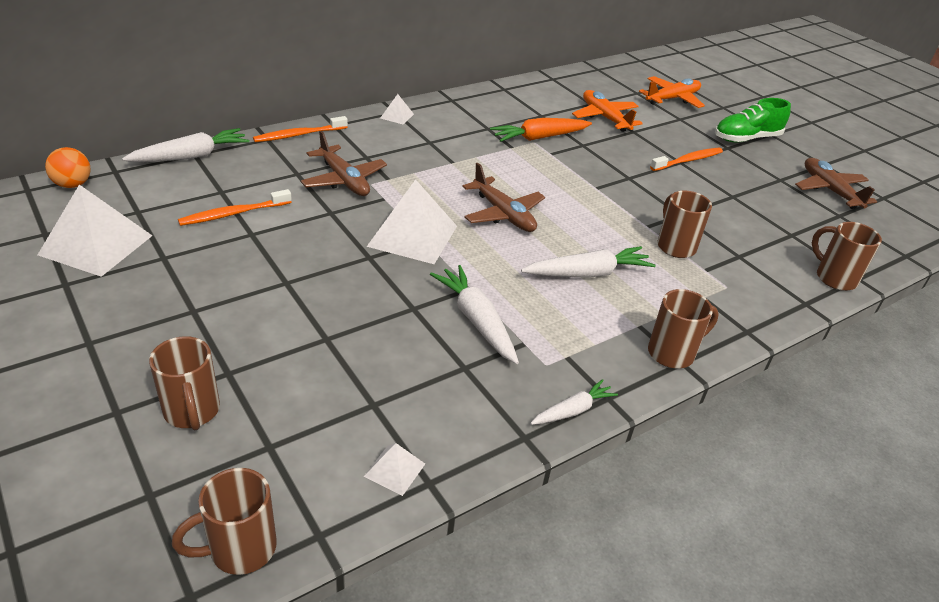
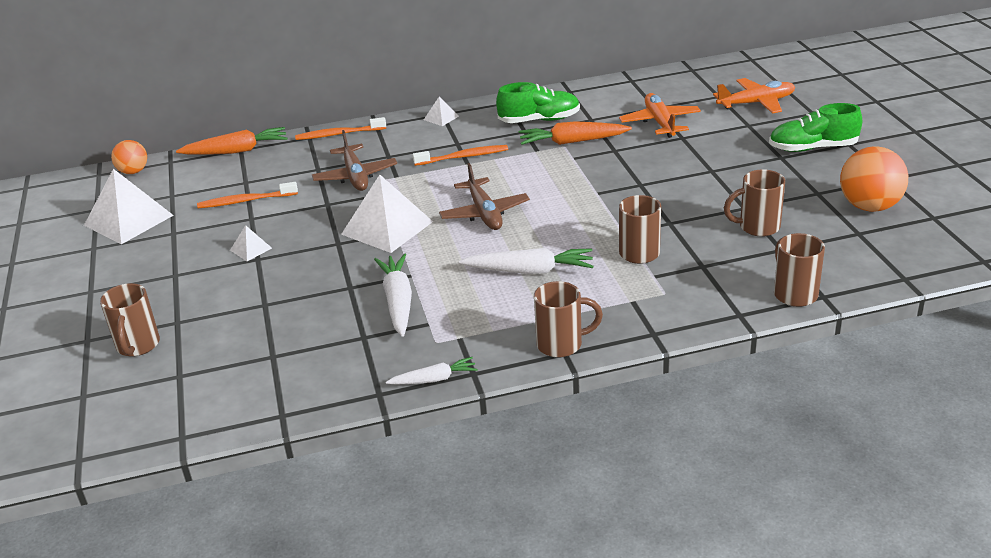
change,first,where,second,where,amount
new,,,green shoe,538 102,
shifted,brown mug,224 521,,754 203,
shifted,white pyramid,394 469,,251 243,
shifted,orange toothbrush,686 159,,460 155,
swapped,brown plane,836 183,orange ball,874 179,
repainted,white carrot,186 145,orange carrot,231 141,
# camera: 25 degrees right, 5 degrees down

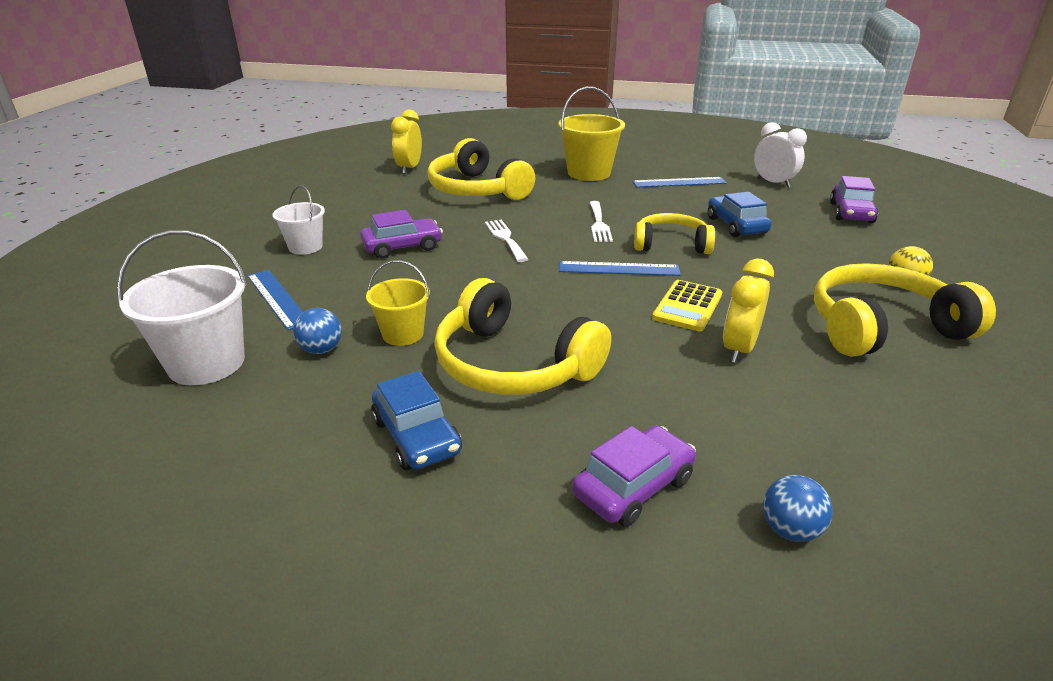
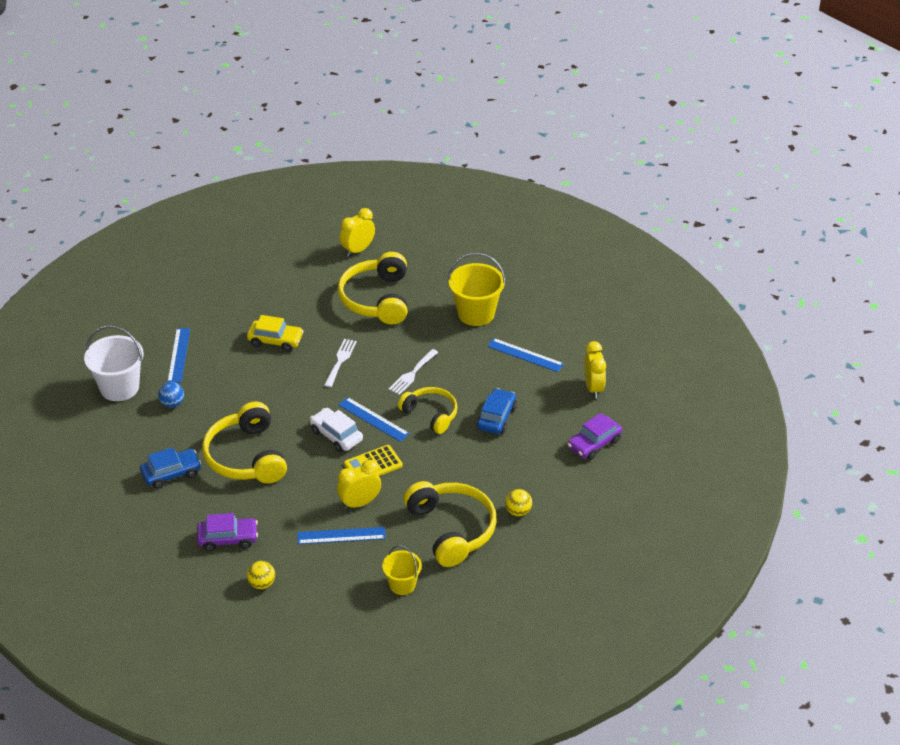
change,first,where,second,where,amount
gone,white bucket,298 220,,,
new,,,blue ruler,341 535,
new,,,white car,336 430,
shifted,yellow bucket,398 303,,402 570,
repainted,purple car,401 234,yellow car,275 333,
repainted,white clock,780 155,yellow clock,595 369,
repainted,blue ball,798 508,yellow ball,261 575,
rotated,blue car,416 420,,171 468,120 degrees counterclockwise
rotated,yellow headphones,905 310,,450 524,45 degrees clockwise
# camera: 35 degrees right, 10 degrees up

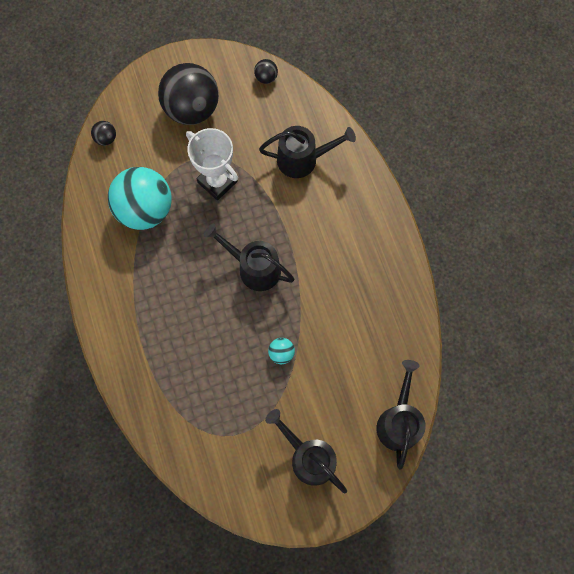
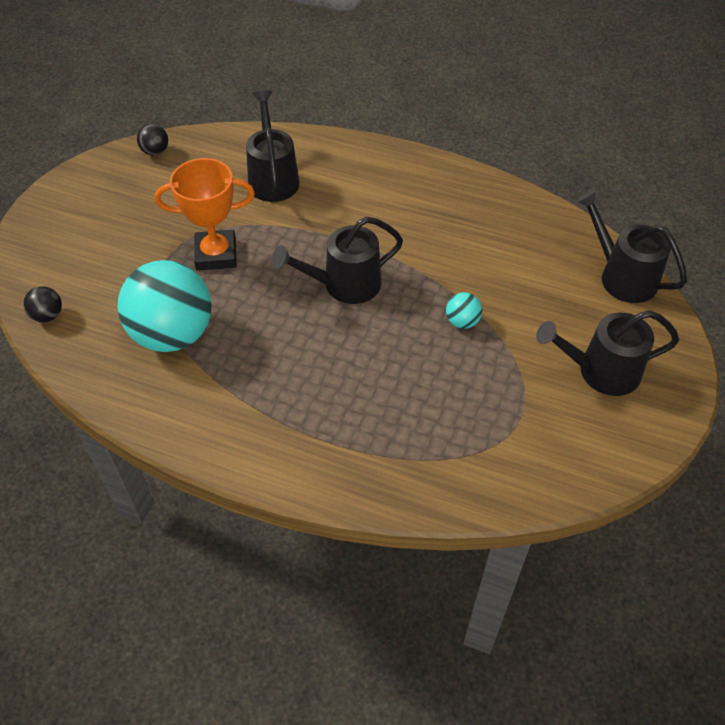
change,first,where,second,where,amount
gone,black ball,188 94,,,
repainted,white trophy,212 164,orange trophy,205 214,
rotated,black watering can,307 152,,273 146,45 degrees counterclockwise
# camera: 50 degrees left, 20 degrees down

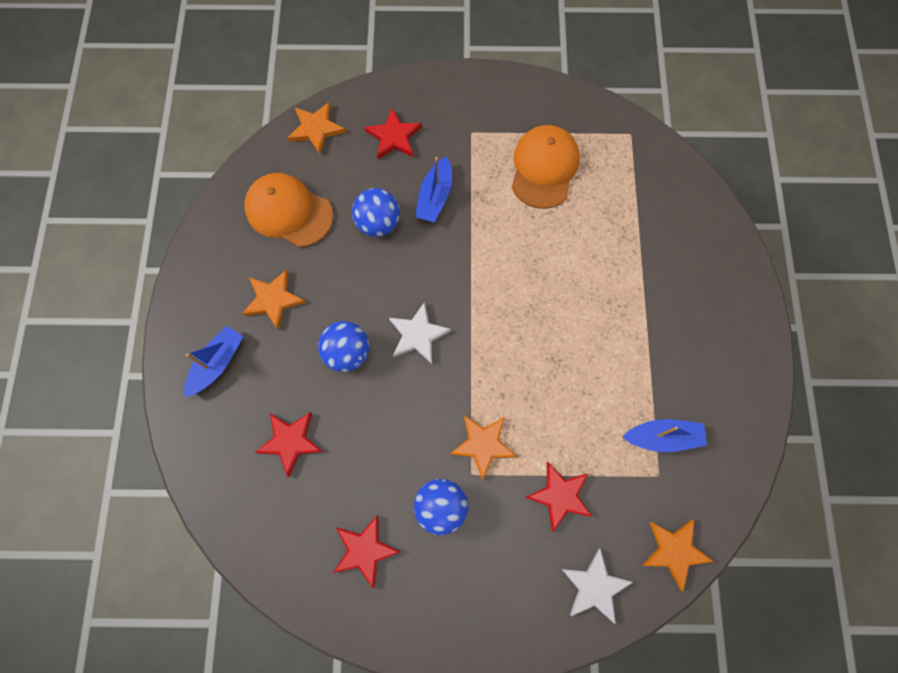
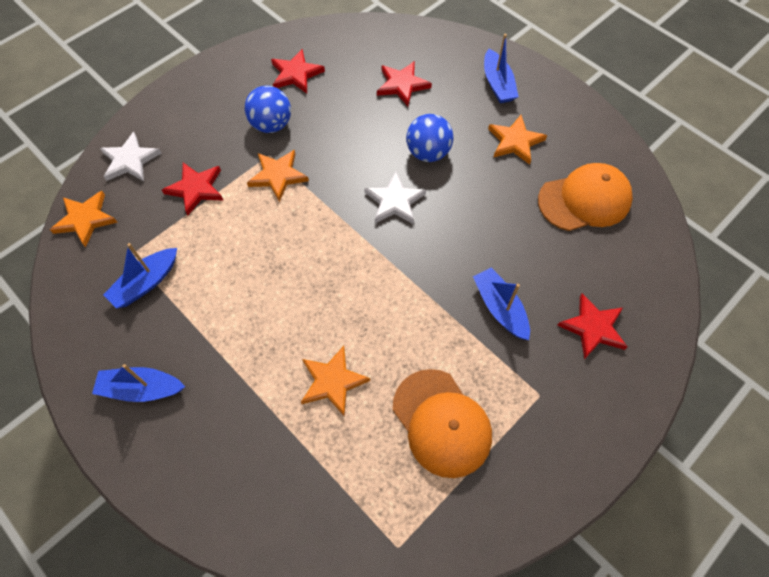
change,first,where,second,where,amount
gone,blue ball,376 212,,,
new,,,blue boat,138 383,
shifted,orange star,317 128,,335 381,
# camera: 135 degrees right, 10 degrees down

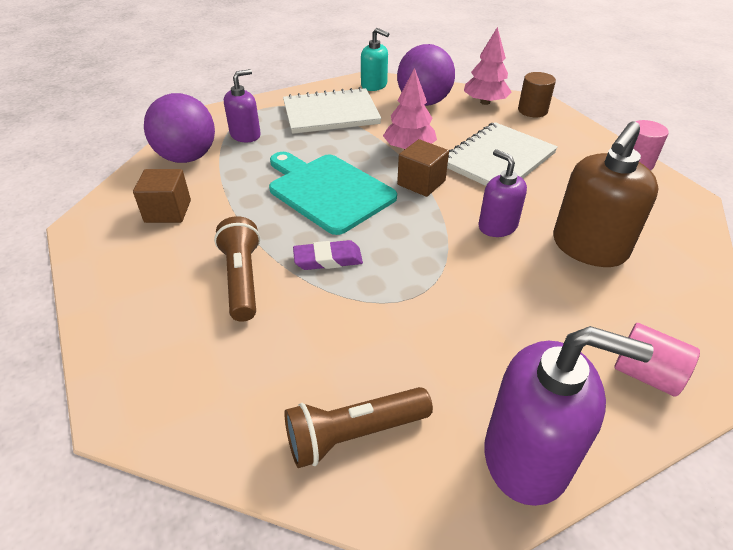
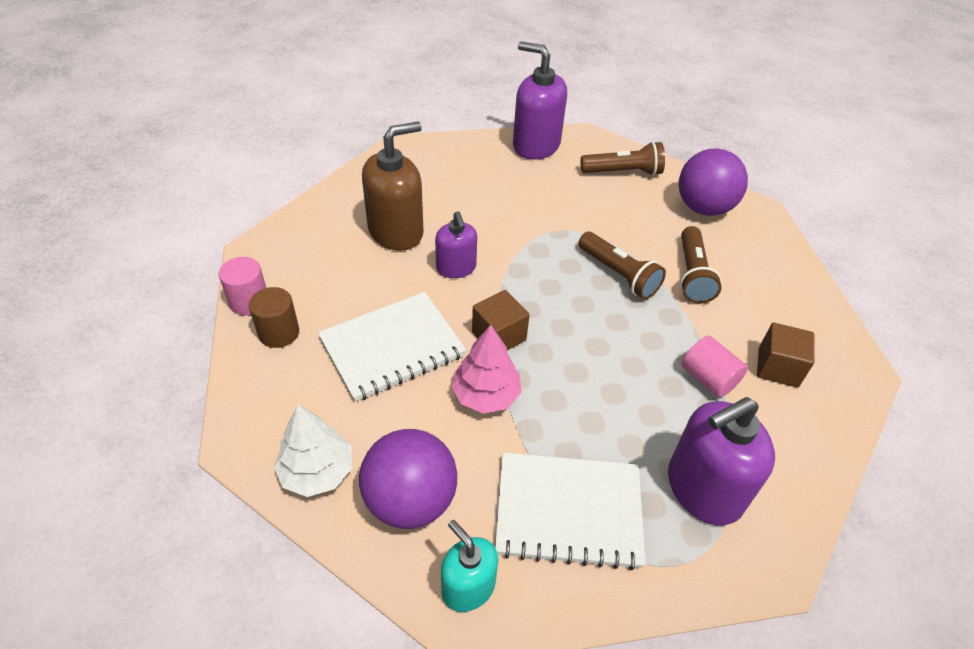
change,first,where,second,where,amount
gone,turquoise cutting board,333 193,,,
shifted,purple ball,179 128,,713 182,
shifted,brown cylinder,537 94,,274 317,
shifted,pink cylinder,657 360,,715 367,
swapped,purple eraser,328 255,brown flashlight,622 265,
repainted,pink tree,488 66,white tree,313 450,
scaled,purple soap dispenser,242 105,,721 461,x1.67
# camera: 165 degrees left, 5 degrees up

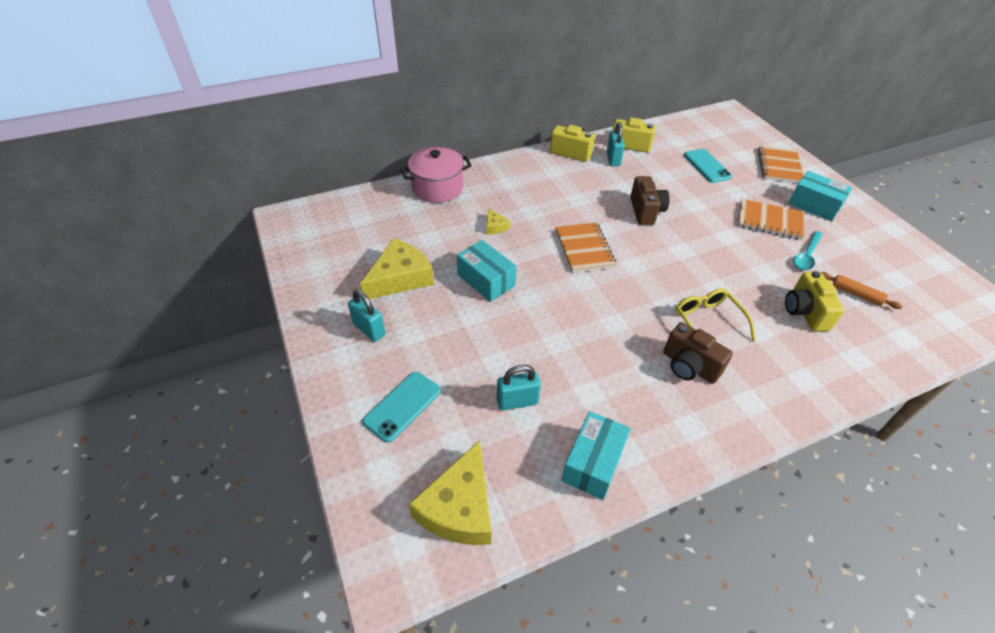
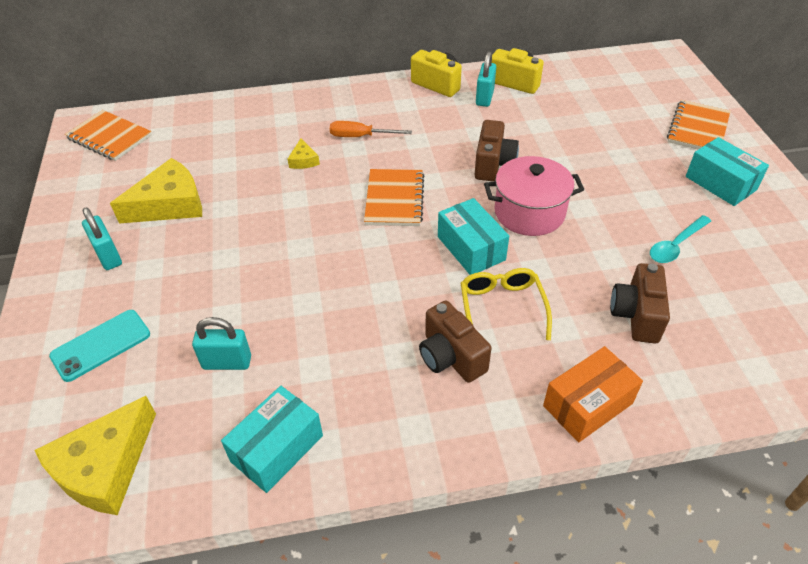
change,first,where,second,where,amount
gone,turquoise phone,708 166,,,
gone,orange rolling pin,862 290,,,
new,,,orange screwdriver,371 129,
new,,,orange box,593 394,
shifted,pink pot,436 175,,534 196,
shifted,turquoise box,487 271,,473 236,
shifted,orange notebook,771 219,,108 135,
repainted,yellow camera,815 301,brown camera,640 303,
# camera: 15 degrees right, 0 degrees up

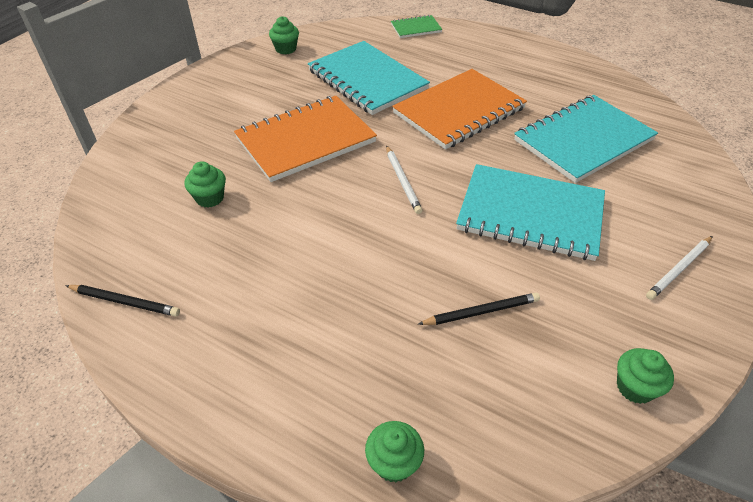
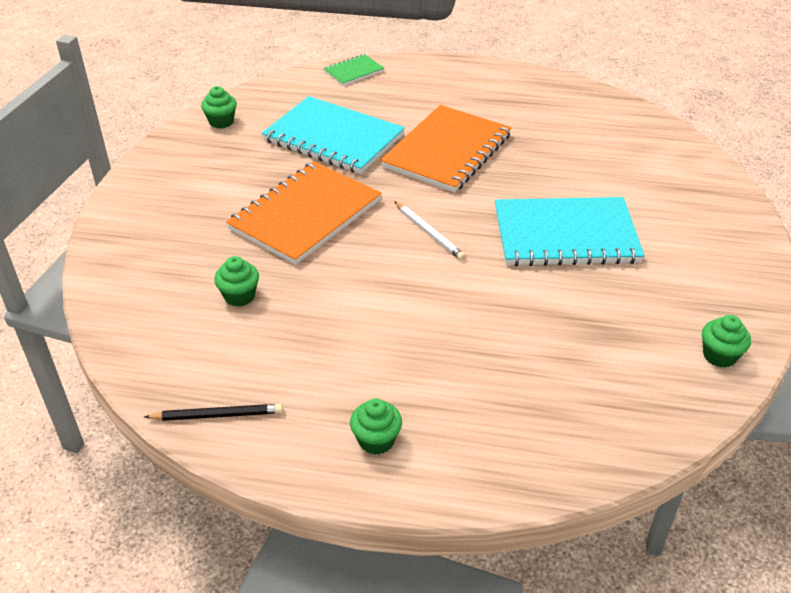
change,first,where,second,where,amount
gone,black pencil,479 309,,,
gone,turquoise notebook,586 139,,,
gone,white pencil,679 268,,,
shifted,green cupcake,394 451,,376 426,
# camera: 20 degrees left, 5 degrees down

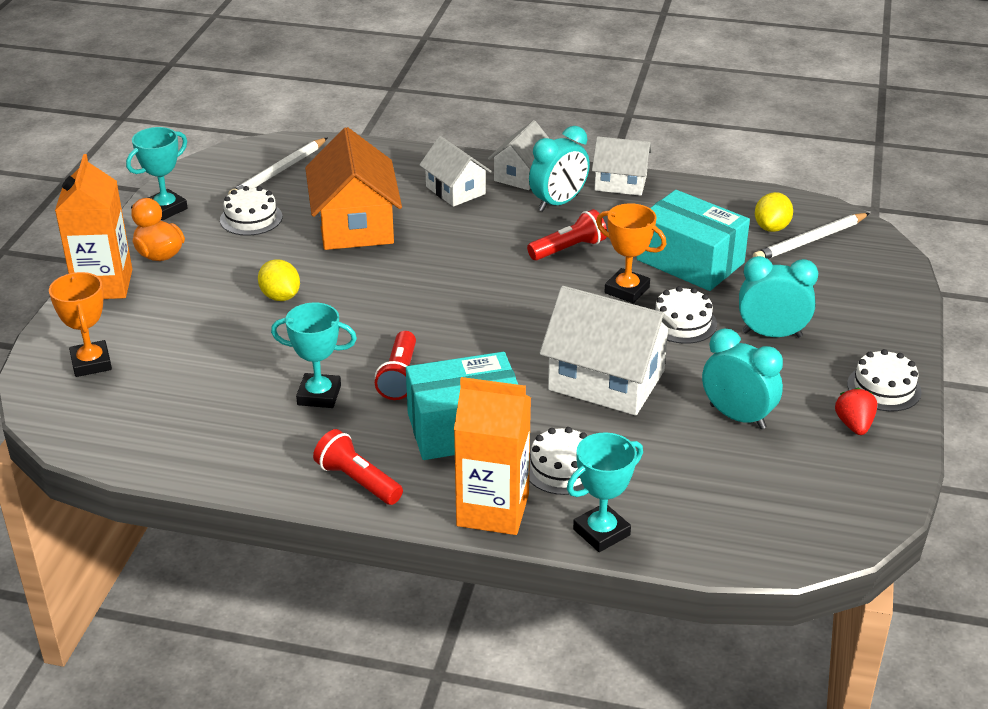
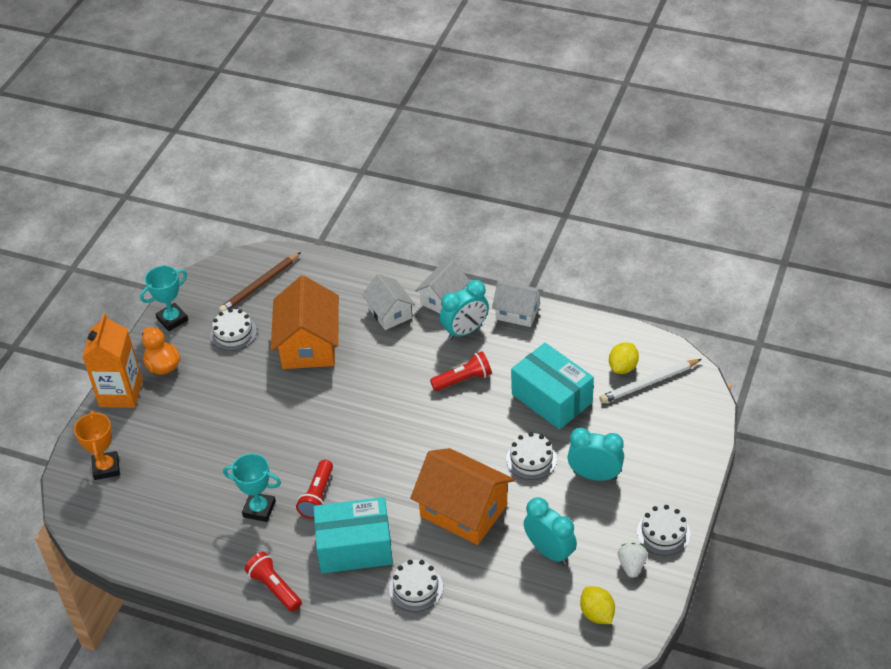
change,first,where,second,where,amount
gone,orange carton,492 456,,,
gone,turquoise trophy,605 492,,,
gone,orange trophy,631 253,,,
shifted,yellow lemon,279 280,,597 605,
repainted,white pencil,278 166,brown pencil,260 282,
repainted,white house,608 351,orange house,462 496,
repainted,red strawberry,856 411,white strawberry,633 560,
# camera: 10 degrees right, 10 degrees up

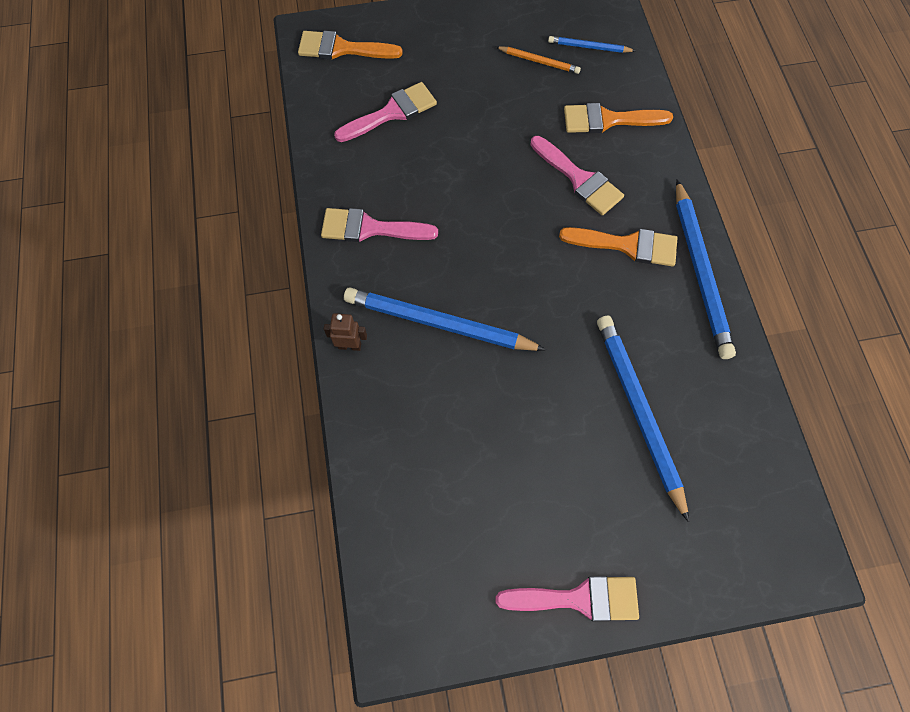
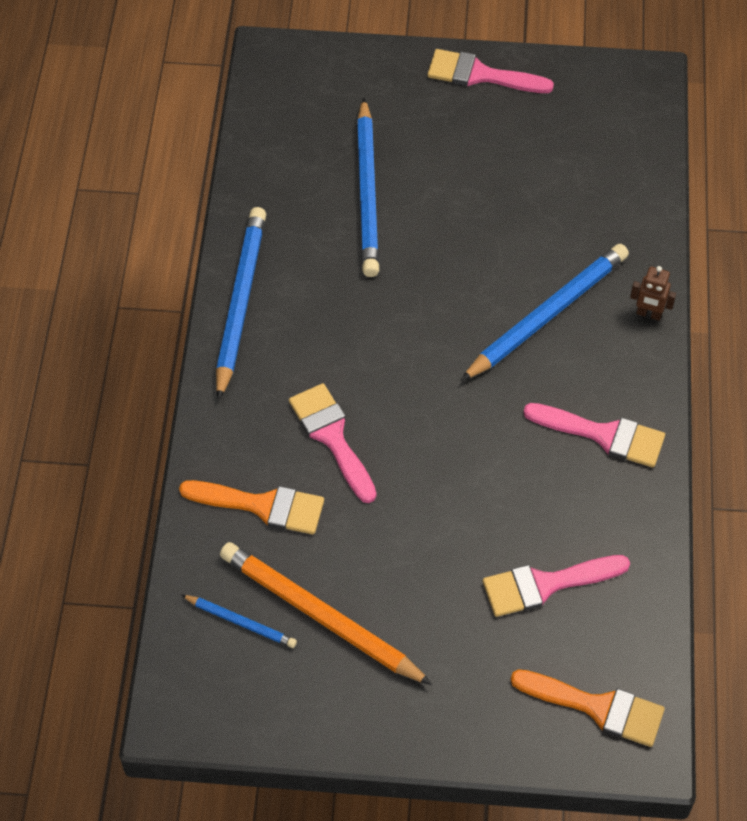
change,first,where,second,where,amount
gone,orange brush,618 246,,,
rotated,blue pencil,445 319,,544 312,75 degrees counterclockwise
scaled,orange pencil,538 60,,326 613,x2.00
# camera: 165 degrees left, 10 degrees down

